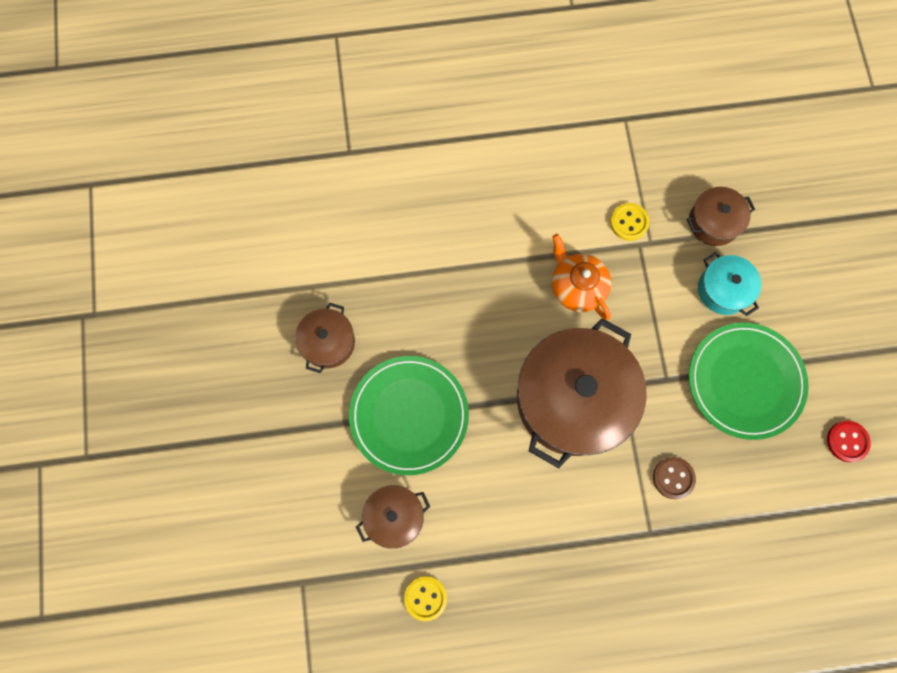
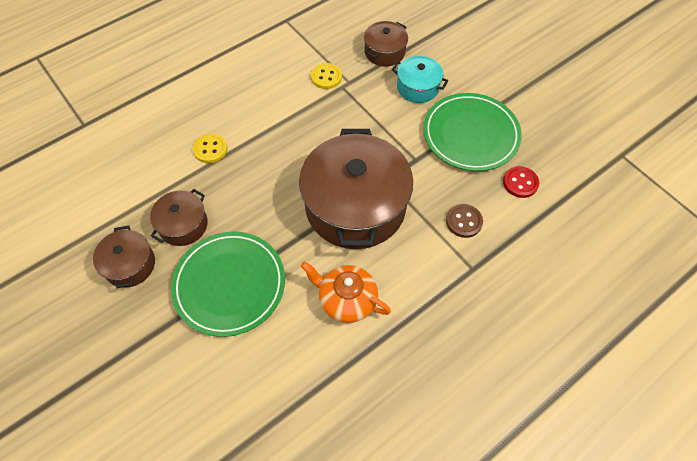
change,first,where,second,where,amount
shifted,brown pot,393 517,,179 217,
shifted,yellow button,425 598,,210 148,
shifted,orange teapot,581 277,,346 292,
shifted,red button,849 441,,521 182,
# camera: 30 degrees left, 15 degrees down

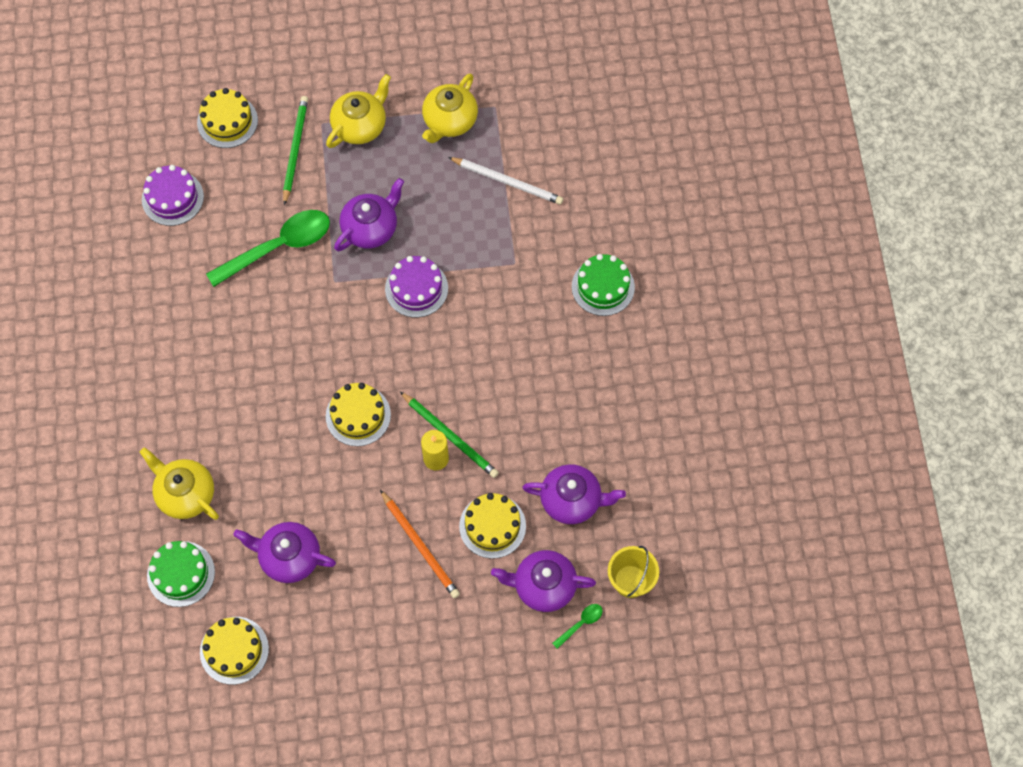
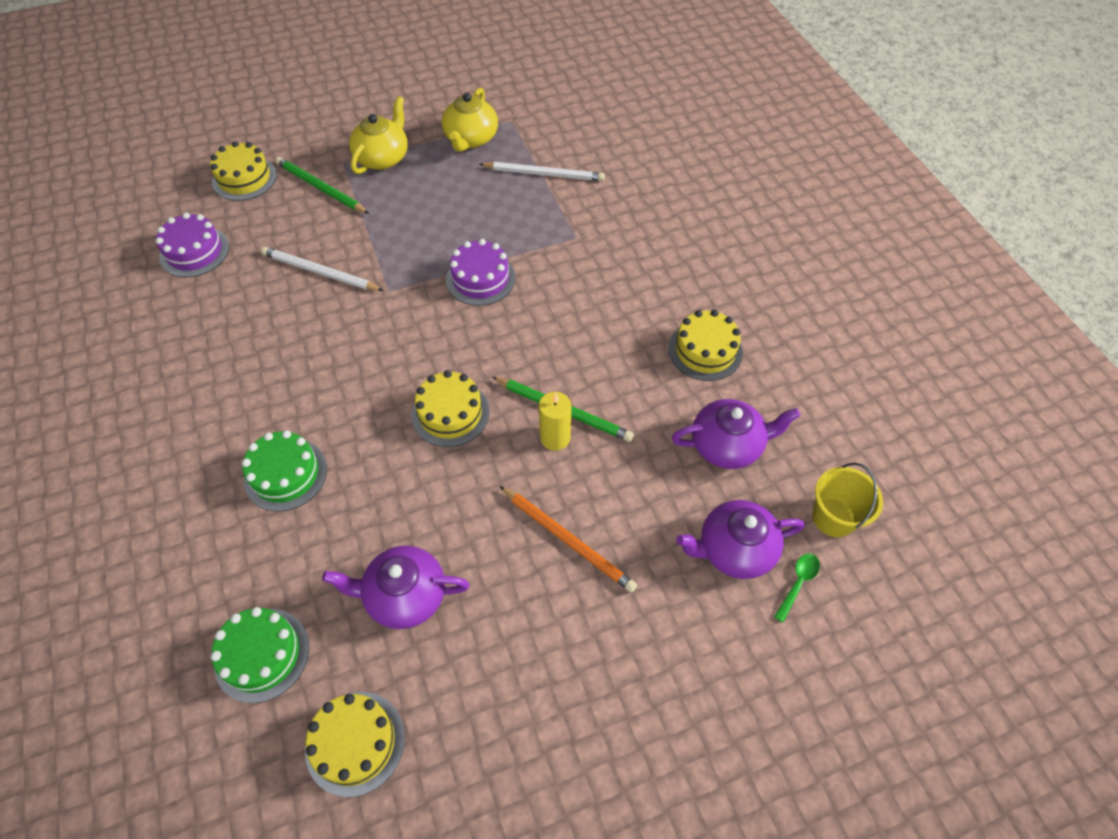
change,first,where,second,where,amount
gone,yellow teapot,179 483,,,
gone,purple teapot,369 214,,,
shifted,yellow cake,492 526,,706 345,
shifted,green cake,603 285,,284 470,
swapped,green spoon,268 248,white pencil,322 269,
rotated,green pencil,295 150,,322 185,45 degrees counterclockwise
# camera: 15 degrees left, 10 degrees down

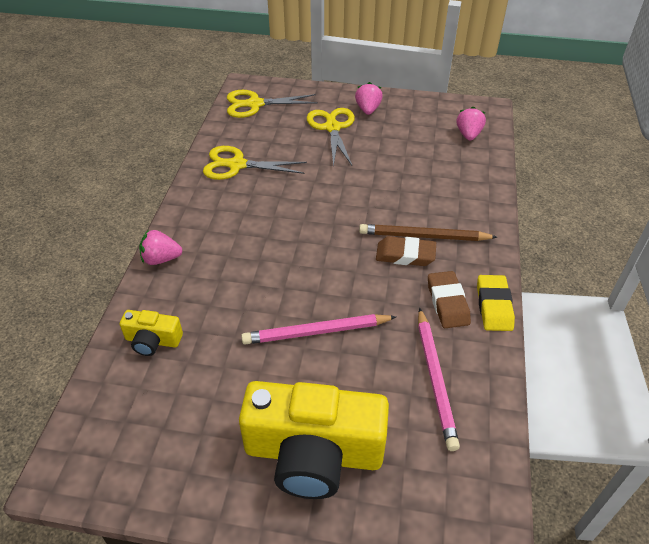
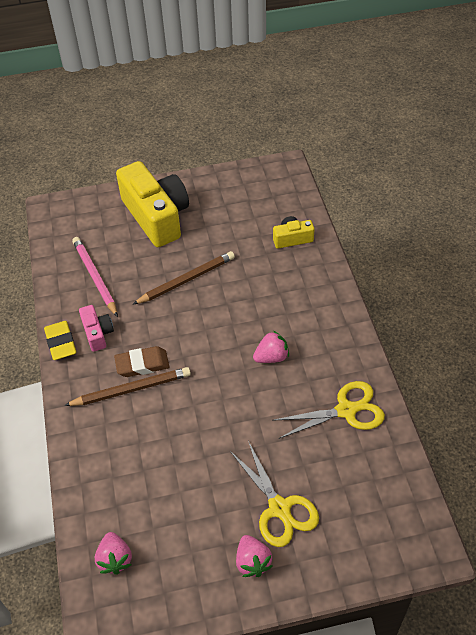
change,first,where,second,where,amount
gone,yellow scissors,272 104,,,
shifted,pink strawberry,161 247,,271 347,
swapped,brown eraser,449 299,pink camera,96 328,
repainted,pink pencil,318 329,brown pencil,184 277,
rotated,yellow camera,314 440,,152 204,75 degrees clockwise
# camera: 160 degrees right, 5 degrees up

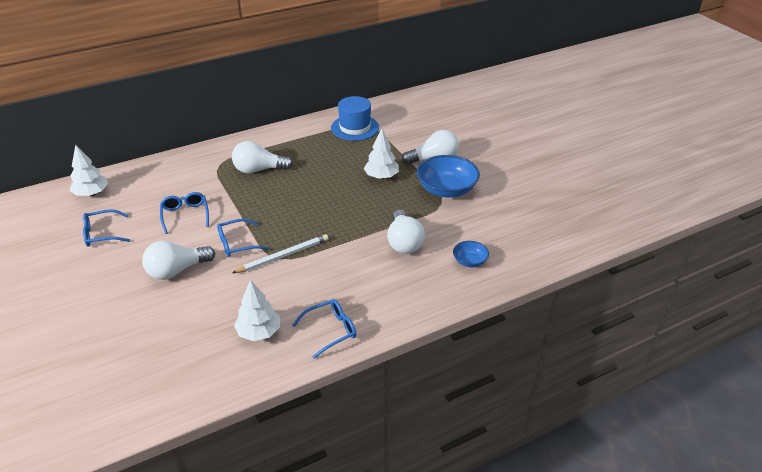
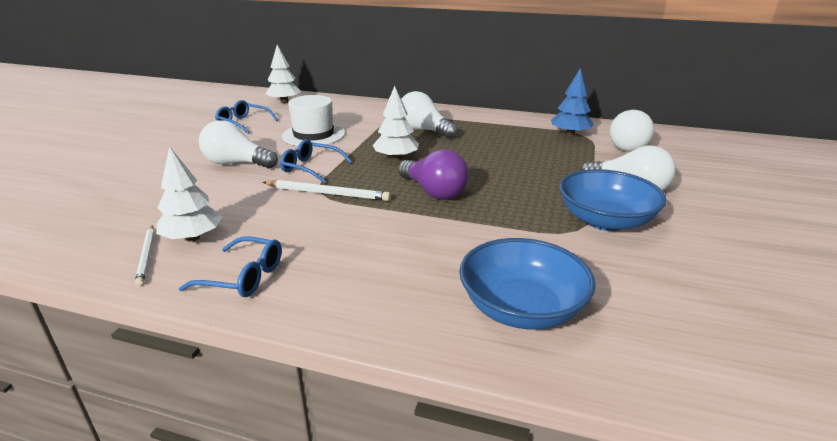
change,first,where,second,where,amount
new,,,white pencil,145 255,
new,,,purple light bulb,433 174,
shifted,white tree,381 154,,396 123,
shifted,white light bulb,406 232,,631 131,
swapped,blue glasses,184 213,white hat,313 121,
swapped,blue hat,355 118,blue tree,572 102,
scaled,blue bowl,471 254,,527 284,x1.96
# camera: 45 degrees right, 10 degrees down

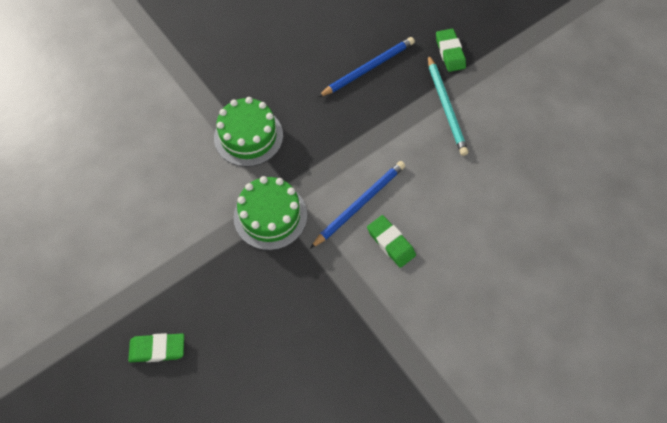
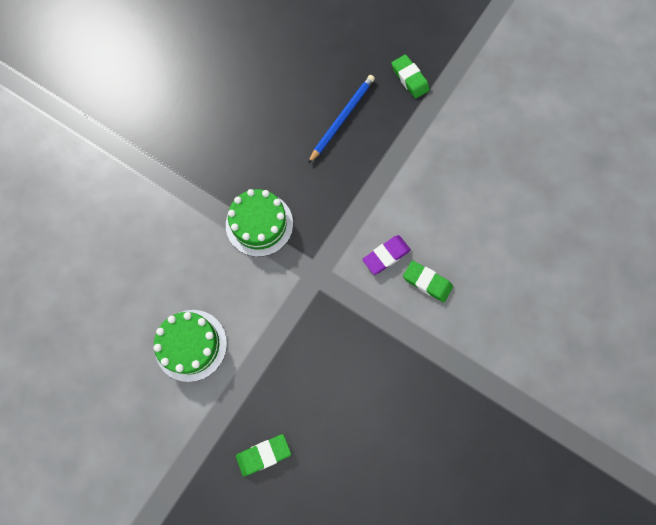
change,first,where,second,where,amount
gone,turquoise pencil,448 105,,,
shifted,green cake,270 213,,190 346,
swapped,blue pencil,357 205,purple eraser,386 255,
# camera: 20 degrees left, 10 degrees up

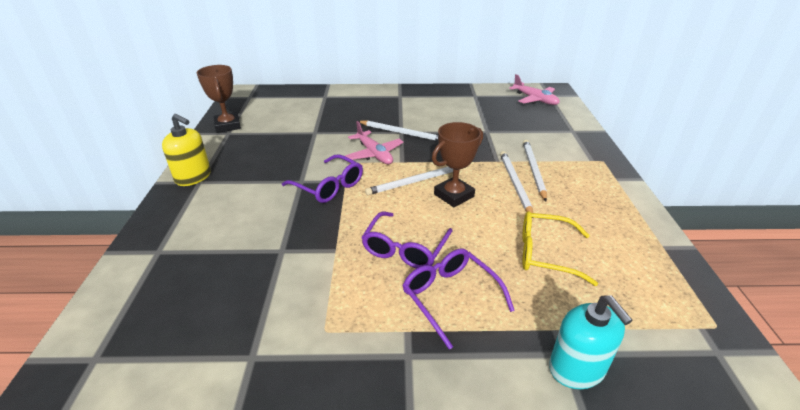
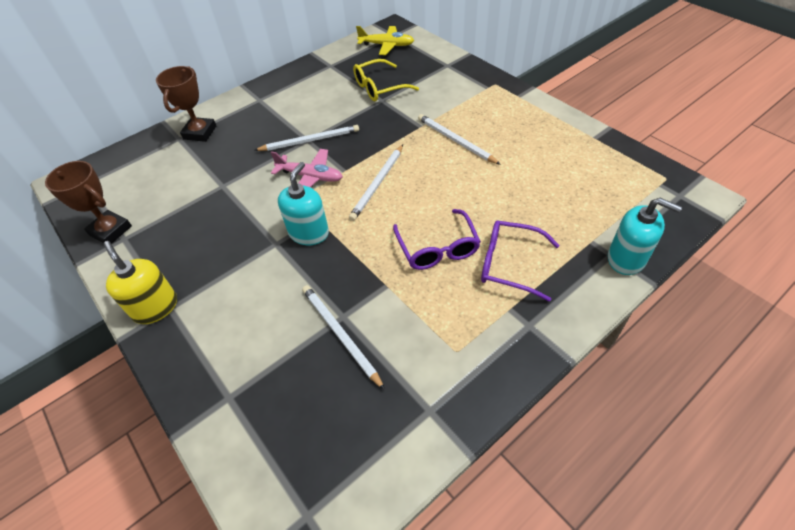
change,first,where,second,where,amount
shifted,brown trophy,457 164,,186 104,
shifted,yellow glasses,560 248,,386 80,
shifted,white pencil,535 170,,343 337,
swapped,purple glasses,322 178,turquoise soap dispenser,303 203,
repainted,pink plane,534 89,yellow plane,385 40,
rotated,yellow soap dispenser,186 150,,140 282,120 degrees counterclockwise
# camera: 35 degrees left, 15 degrees up

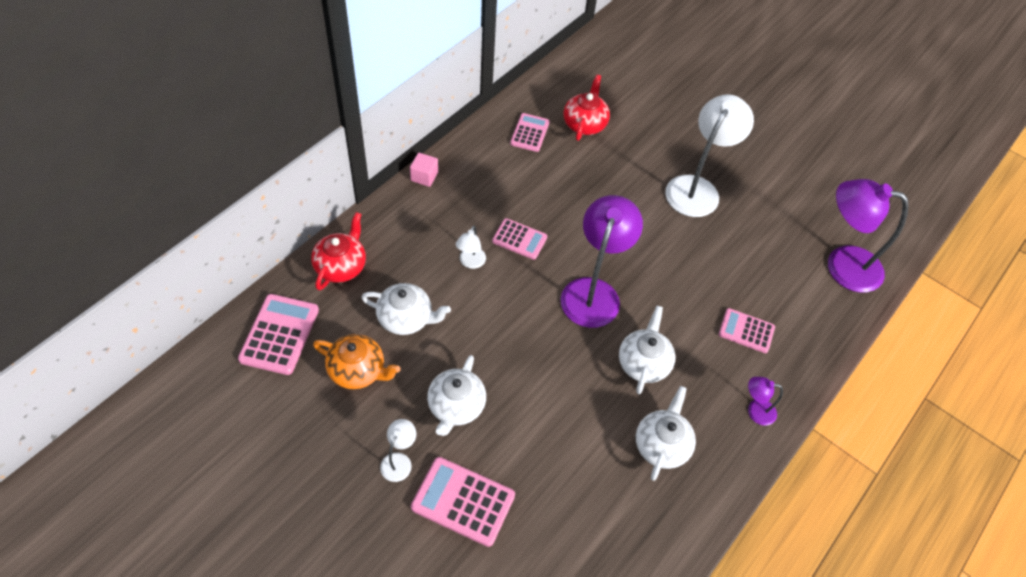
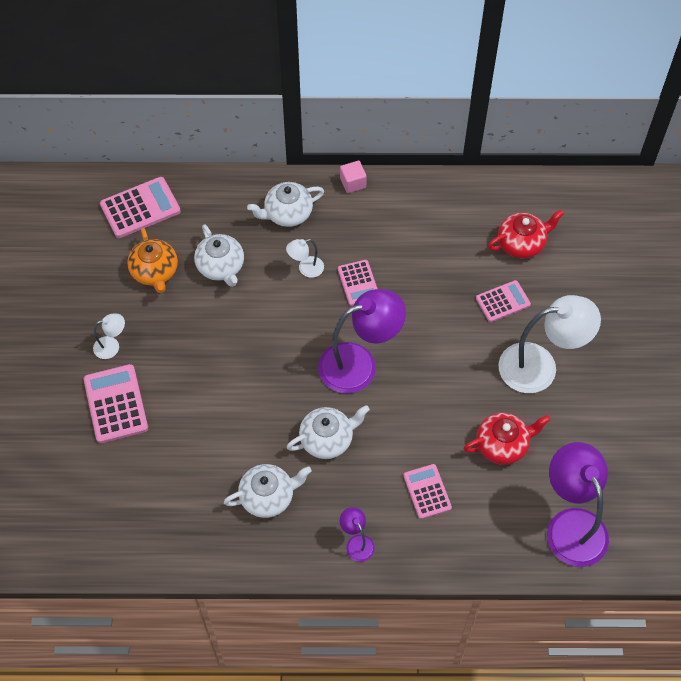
change,first,where,second,where,amount
shifted,red teapot,338 251,,506 439,
shifted,white teapot,456 395,,285 204,
shifted,pink calculator,530 132,,503 301,
# camera: 55 degrees right, 5 degrees up

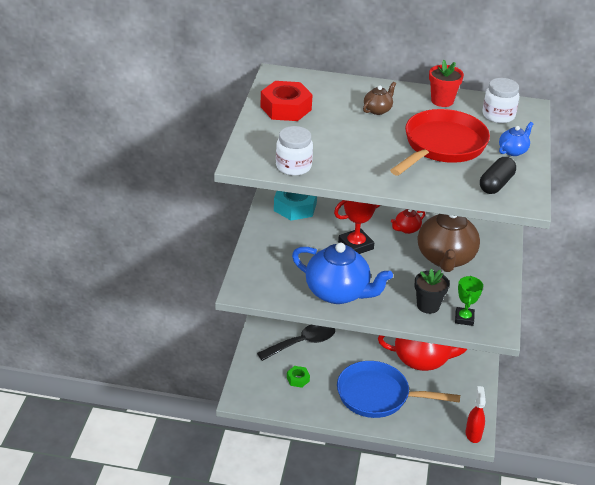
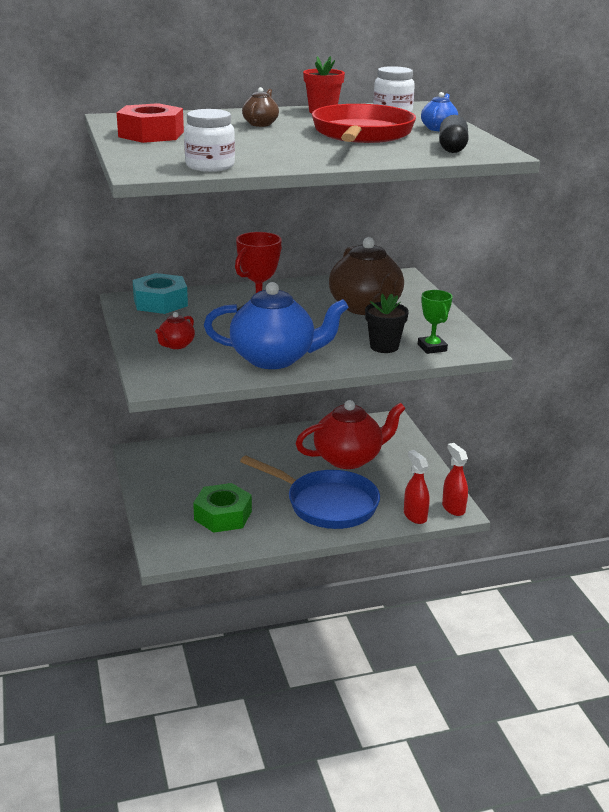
change,first,where,second,where,amount
gone,black spoon,296 343,,,
new,,,red spray bottle,416 487,
shifted,red teapot,408 221,,175 330,
rotated,blue pan,398 389,,310 492,135 degrees counterclockwise
scaled,green nut,298 377,,222 508,x1.93
# camera: 25 degrees left, 10 degrees down

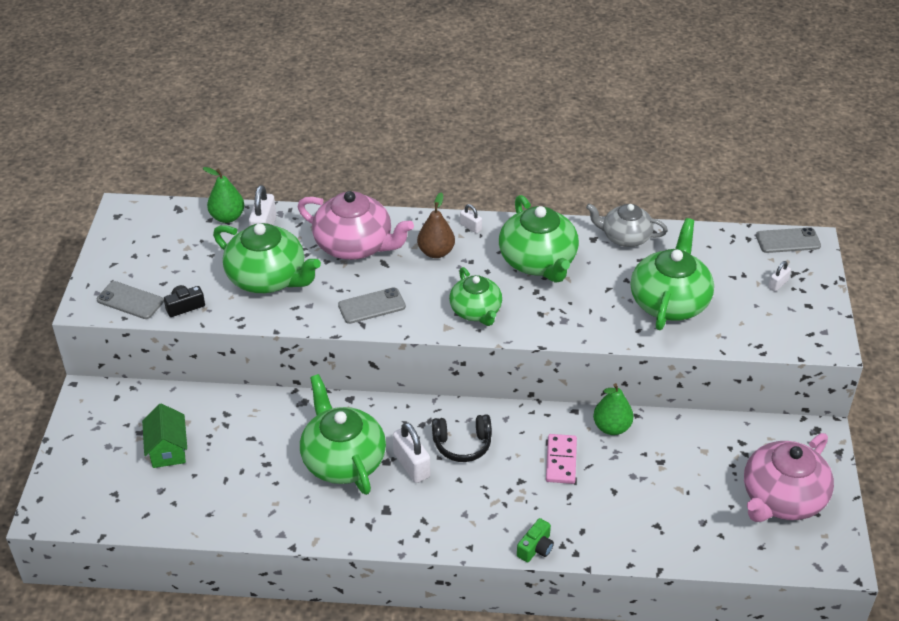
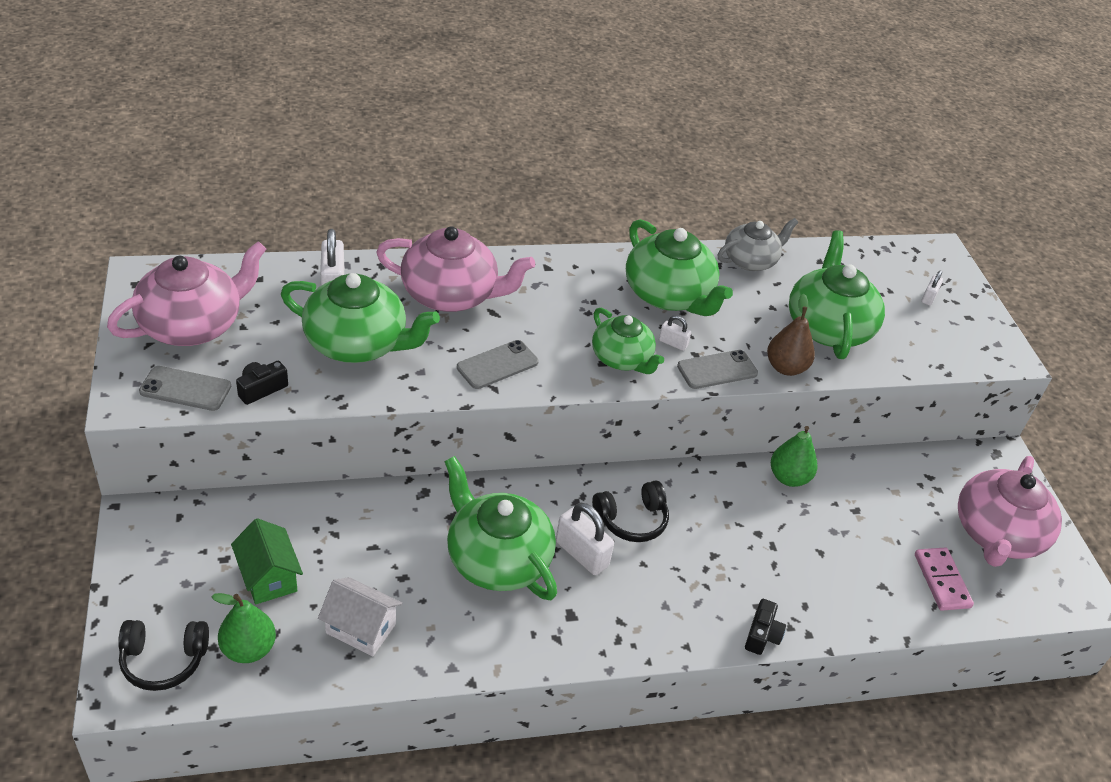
change,first,where,second,where,amount
new,,,pink teapot,186 293,
new,,,black headphones,163 655,
new,,,white house,360 616,
shifted,green pear,223 195,,243 628,
shifted,brown pear,436 225,,791 335,
shifted,white padlock,471 218,,675 333,
shifted,pink domino,561 459,,944 579,
shifted,grey phone,788 240,,717 369,
repainted,green camera,535 540,black camera,765 627,
rotated,grey teapot,627 225,,758 244,150 degrees clockwise
# camera: 20 degrees left, 0 degrees up

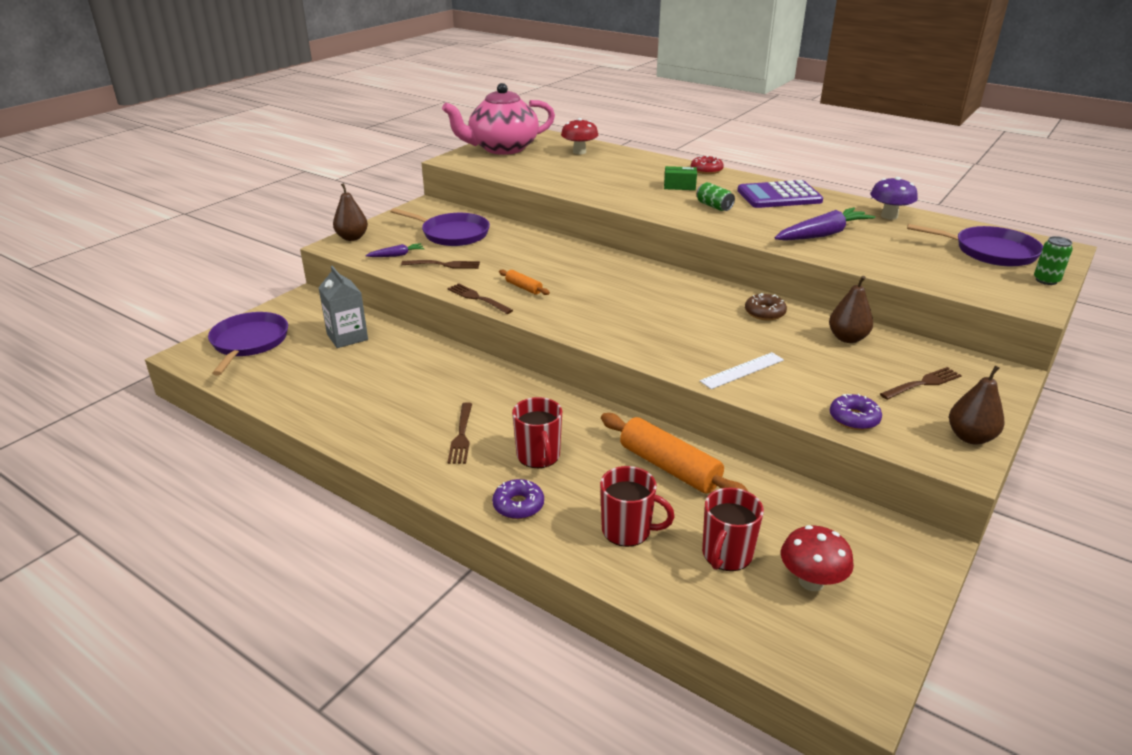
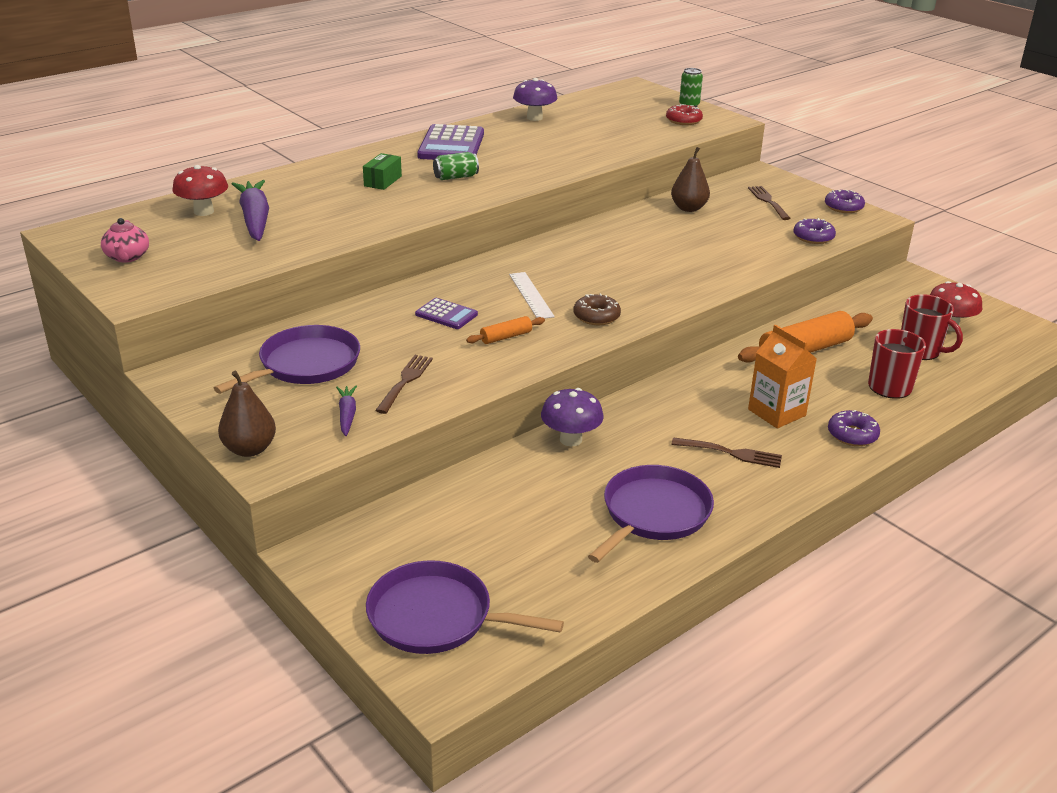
change,first,where,second,where,amount
gone,grey carton,343 307,,,
gone,brown fork,480 298,,,
new,,,purple calculator,446 313,
new,,,purple mushroom,572 417,
shifted,red donut,707 164,,684 114,
shifted,white ruler,742 370,,532 295,
shifted,brown donut,766 307,,597 309,
shifted,purple carrot,824 224,,250 210,
shifted,purple pan,975 245,,651 514,
swapped,red mug,537 432,orange carton,782 376,
swapped,brown pear,976 404,purple donut,845 201,
scaled,pink teapot,498 119,,125 240,x0.42
# camera: 75 degrees left, 0 degrees up

